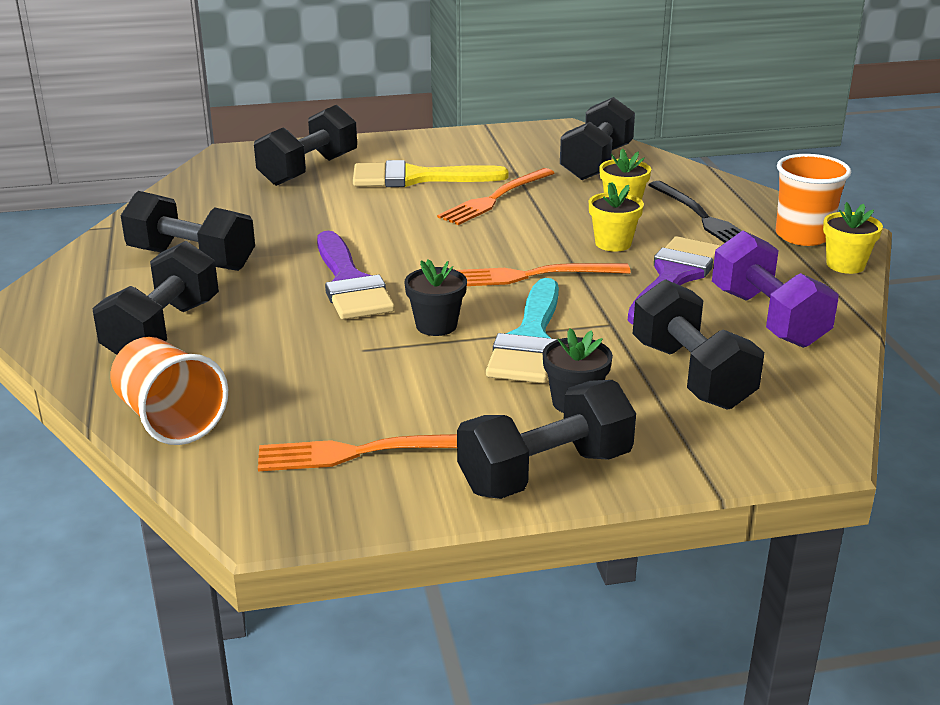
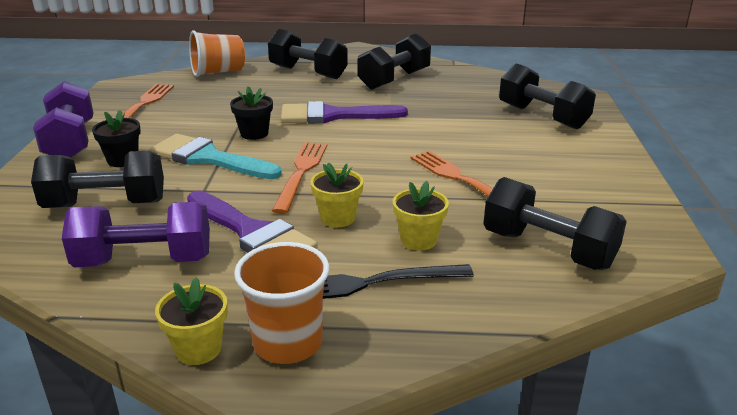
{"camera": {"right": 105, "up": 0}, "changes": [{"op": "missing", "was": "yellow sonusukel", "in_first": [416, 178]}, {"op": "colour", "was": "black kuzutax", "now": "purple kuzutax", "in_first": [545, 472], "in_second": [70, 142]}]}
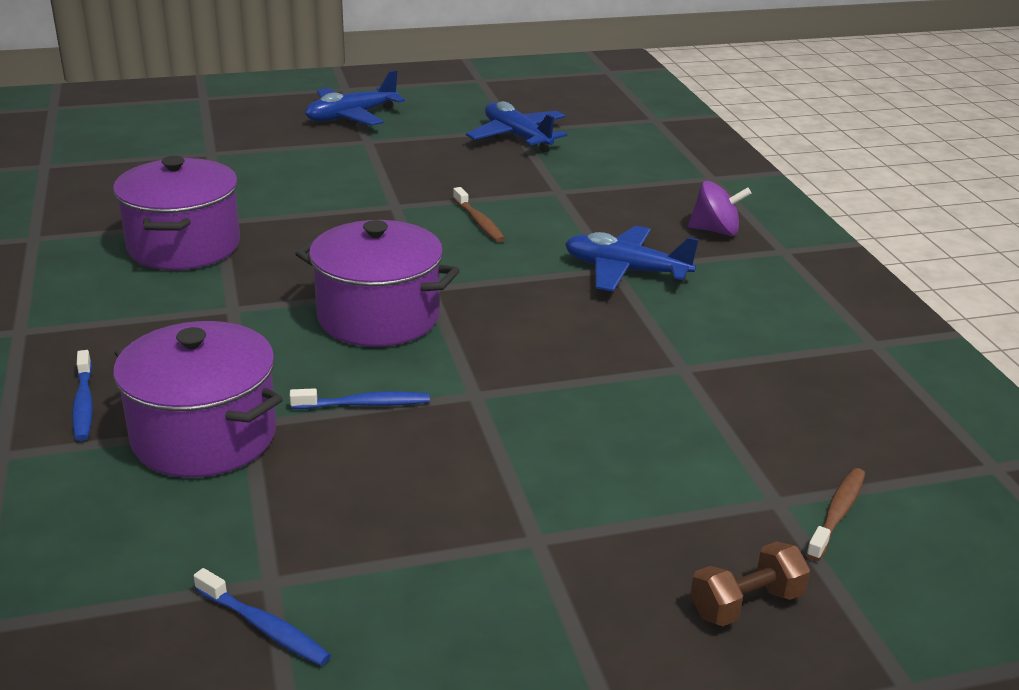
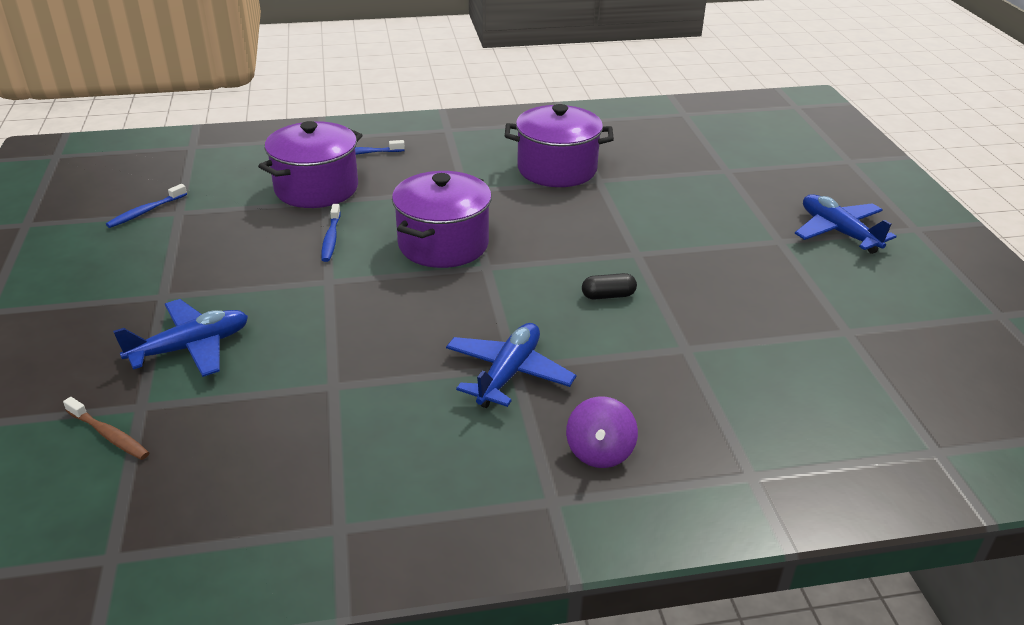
{"camera": {"right": 95, "up": 5}, "changes": [{"op": "relocated", "was": "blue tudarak", "in_first": [517, 137], "in_second": [191, 348]}, {"op": "exchanged", "was": "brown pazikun", "now": "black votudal", "in_first": [479, 222], "in_second": [608, 295]}, {"op": "missing", "was": "brown kuzutax", "in_first": [746, 604]}]}
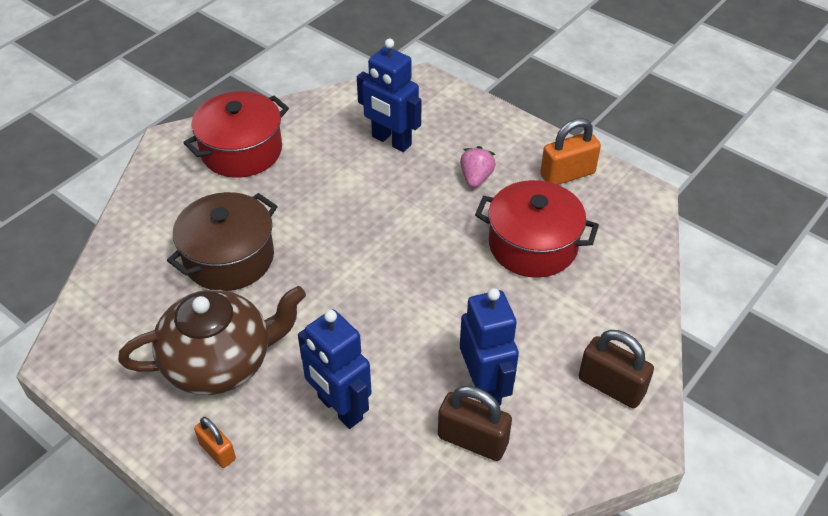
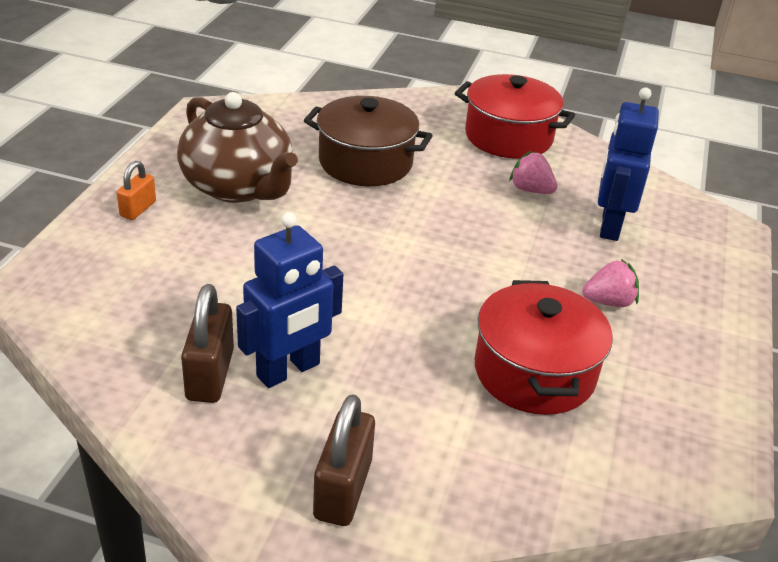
{"camera": {"right": 65, "up": -10}, "changes": [{"op": "missing", "was": "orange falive", "in_first": [567, 174]}, {"op": "missing", "was": "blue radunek", "in_first": [339, 408]}, {"op": "appeared", "now": "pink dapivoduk", "in_second": [530, 190]}]}
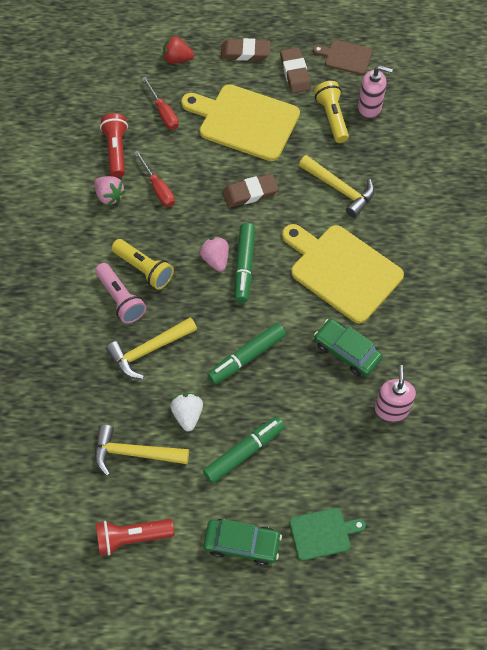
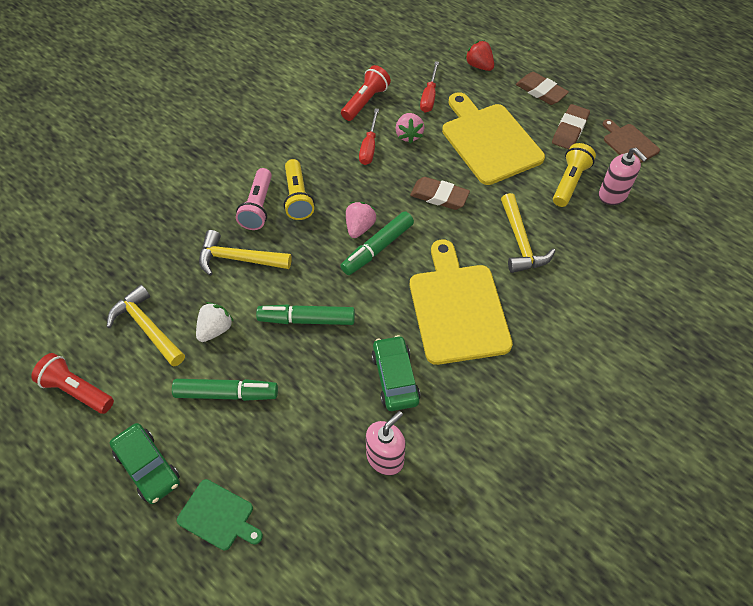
{"camera": {"right": 40, "up": -5}, "changes": [{"op": "relocated", "was": "pink dapivoduk", "in_first": [109, 196], "in_second": [408, 135]}]}
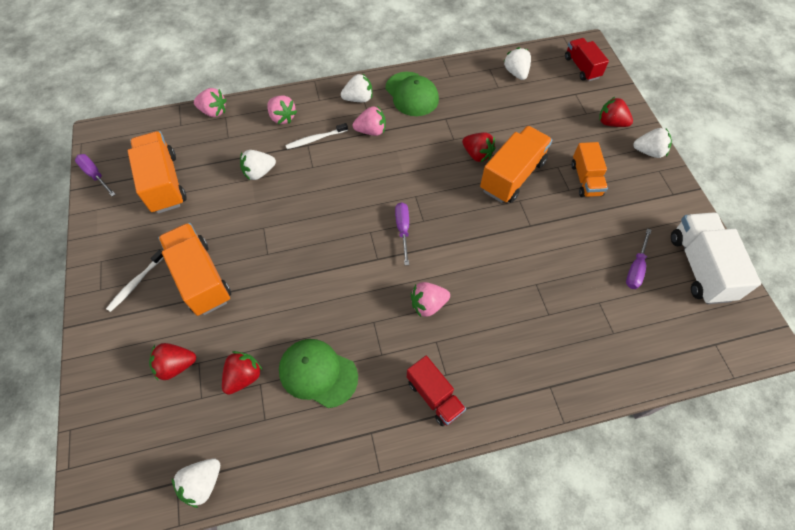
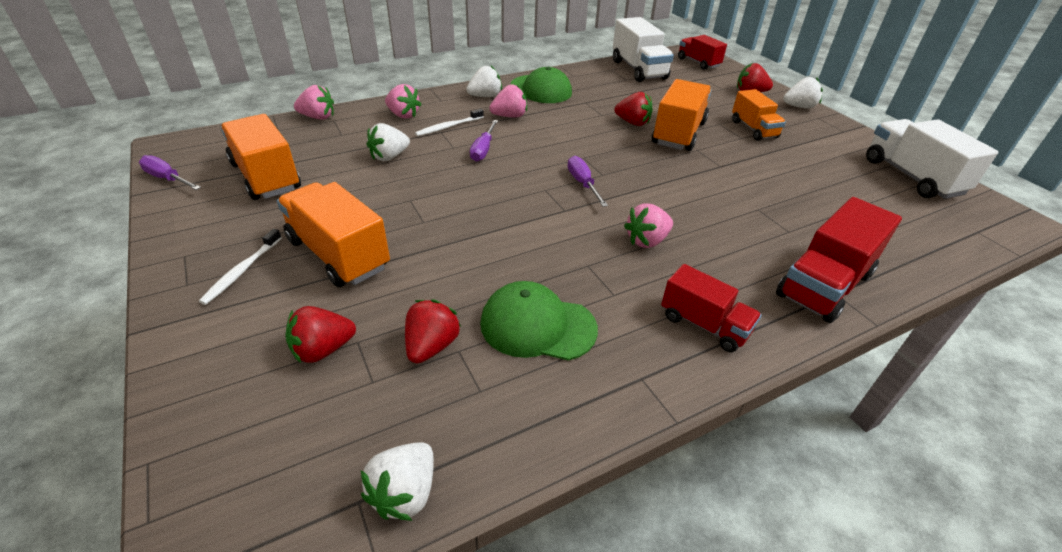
{"camera": {"right": -15, "up": -20}, "changes": [{"op": "exchanged", "was": "white dapivoduk", "now": "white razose", "in_first": [516, 73], "in_second": [638, 70]}, {"op": "relocated", "was": "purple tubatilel", "in_first": [635, 268], "in_second": [483, 150]}, {"op": "appeared", "now": "red razose", "in_second": [824, 285]}]}
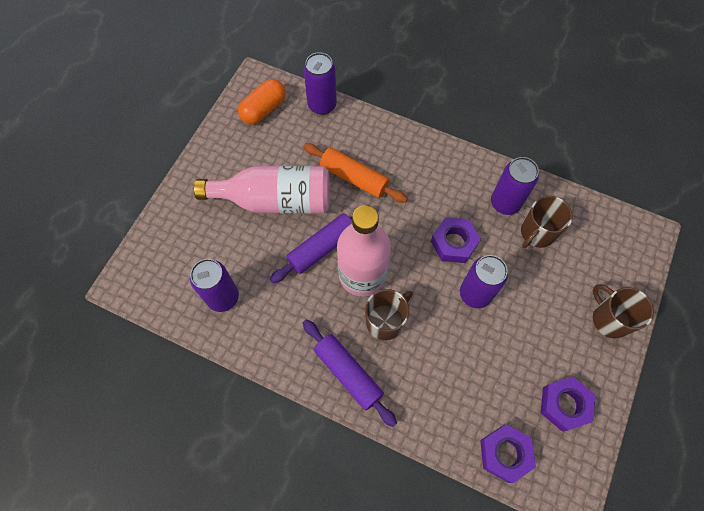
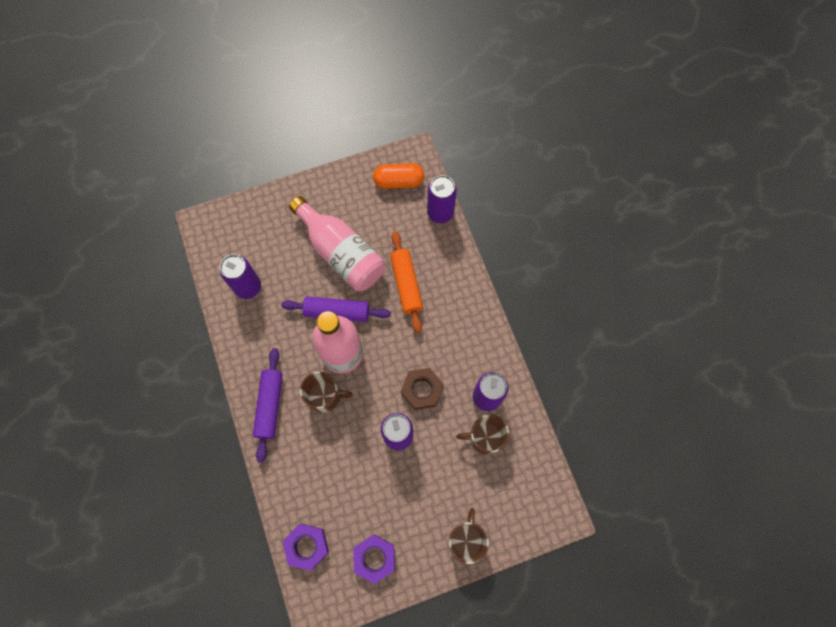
{"camera": {"right": 45, "up": 5}, "changes": [{"op": "colour", "was": "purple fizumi", "now": "brown fizumi", "in_first": [454, 243], "in_second": [422, 390]}]}
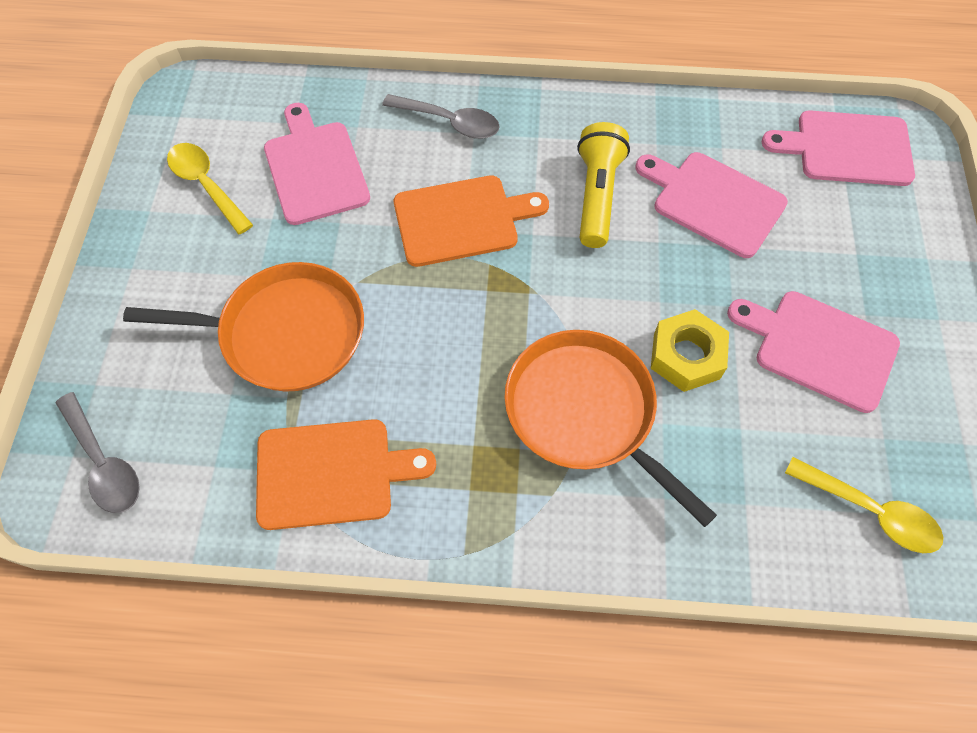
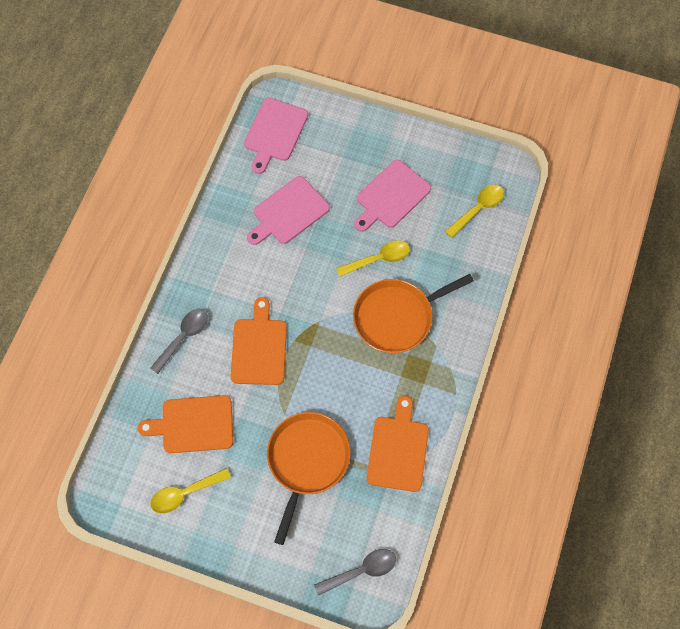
{"camera": {"right": -75, "up": 5}, "changes": [{"op": "colour", "was": "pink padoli", "now": "orange padoli", "in_first": [315, 168], "in_second": [193, 424]}, {"op": "missing", "was": "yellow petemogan", "in_first": [597, 195]}, {"op": "exchanged", "was": "yellow fizumi", "now": "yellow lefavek", "in_first": [686, 356], "in_second": [378, 259]}]}
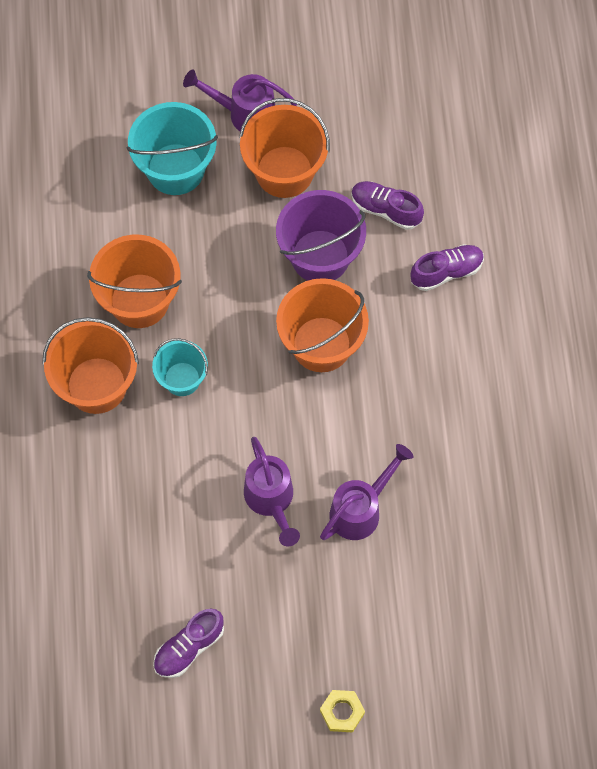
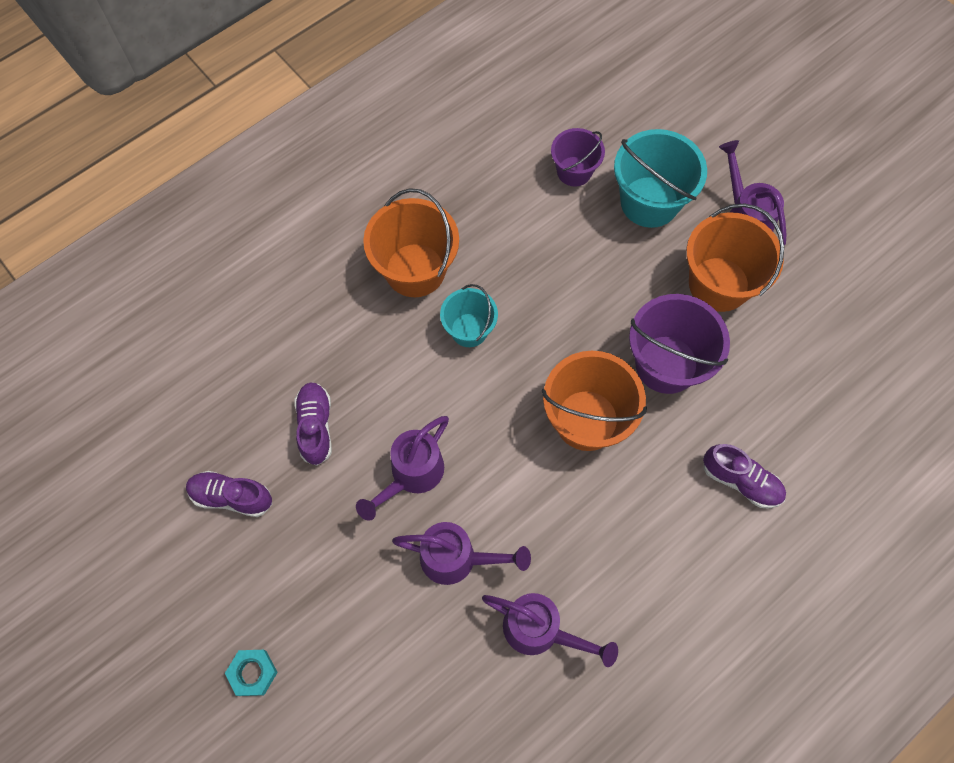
{"camera": {"right": 55, "up": 0}, "changes": [{"op": "relocated", "was": "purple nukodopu", "in_first": [386, 210], "in_second": [315, 427]}, {"op": "missing", "was": "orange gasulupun", "in_first": [139, 300]}, {"op": "colour", "was": "yellow fizumi", "now": "turquoise fizumi", "in_first": [342, 712], "in_second": [252, 673]}, {"op": "appeared", "now": "purple gasulupun", "in_second": [574, 171]}, {"op": "appeared", "now": "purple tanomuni", "in_second": [540, 630]}]}
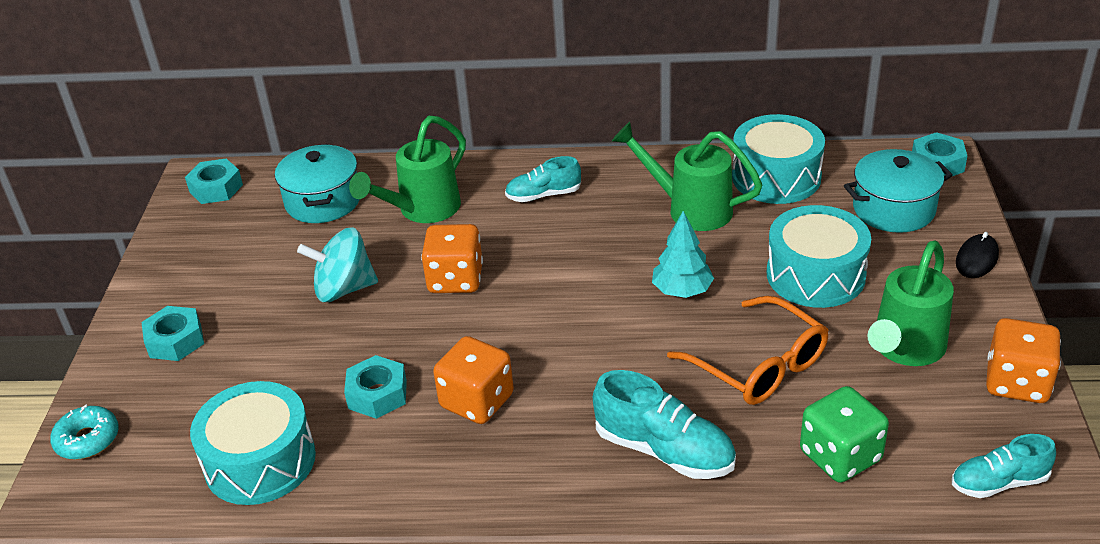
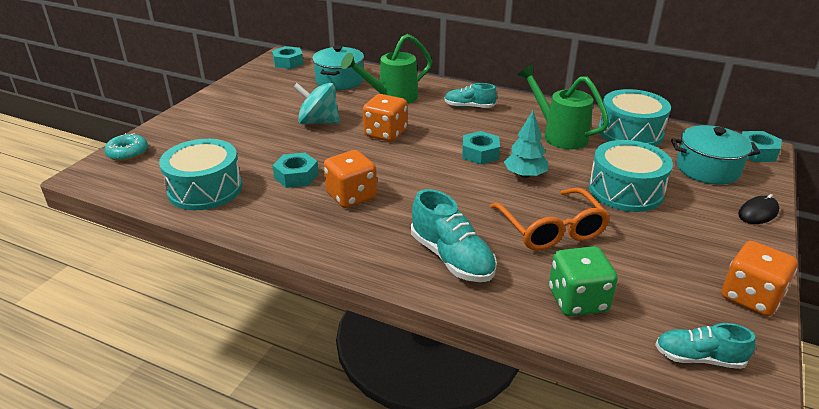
{"camera": {"right": 20, "up": -5}, "changes": [{"op": "missing", "was": "green tanomuni", "in_first": [904, 350]}, {"op": "relocated", "was": "turquoise fizumi", "in_first": [175, 341], "in_second": [480, 153]}]}
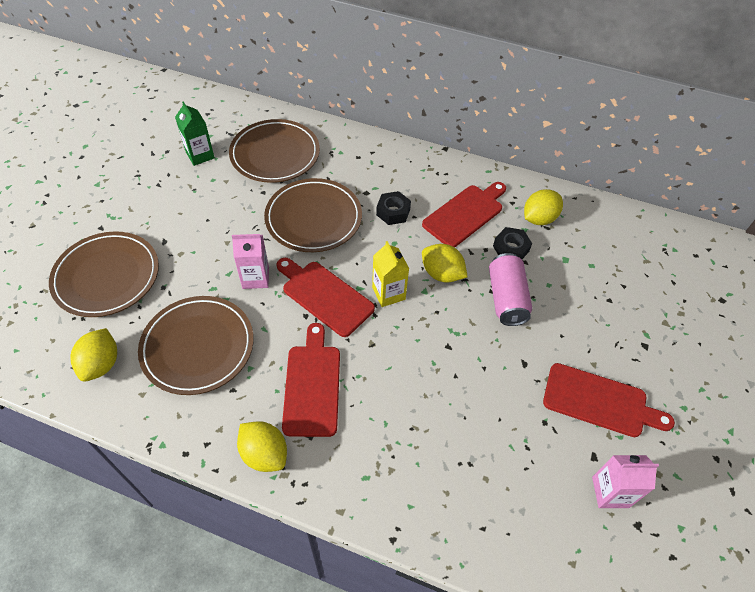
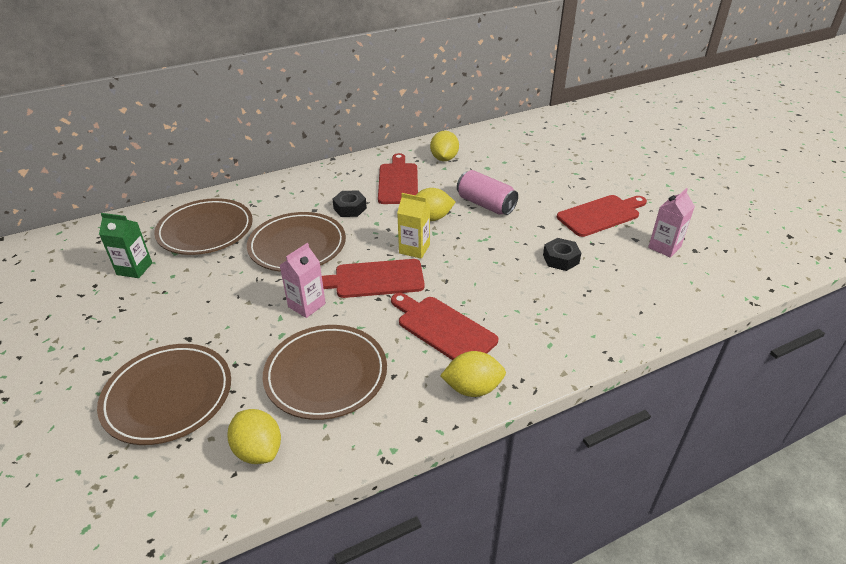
{"camera": {"right": -45, "up": -15}, "changes": [{"op": "relocated", "was": "black fizumi", "in_first": [511, 248], "in_second": [561, 259]}]}
